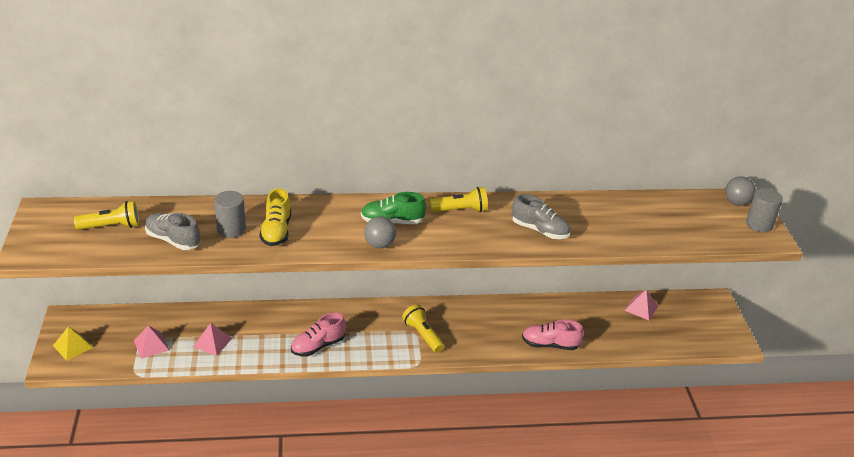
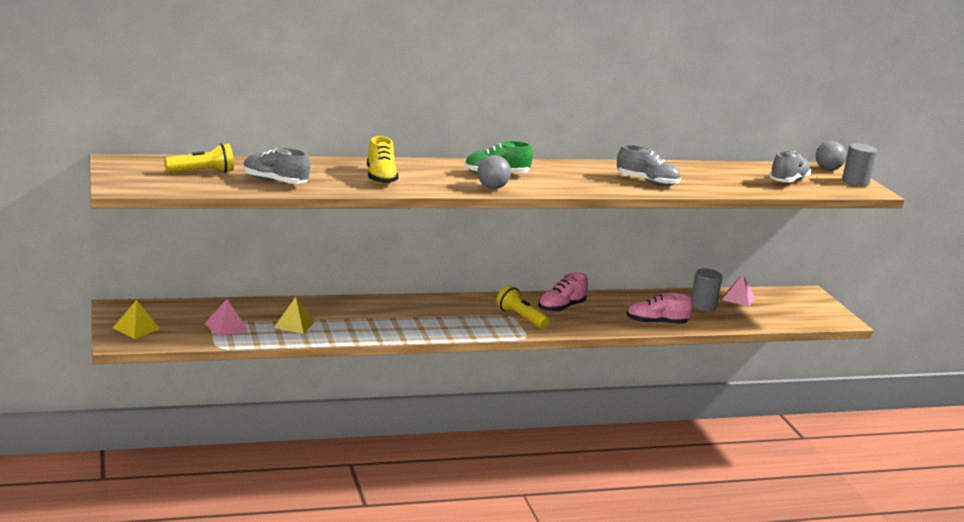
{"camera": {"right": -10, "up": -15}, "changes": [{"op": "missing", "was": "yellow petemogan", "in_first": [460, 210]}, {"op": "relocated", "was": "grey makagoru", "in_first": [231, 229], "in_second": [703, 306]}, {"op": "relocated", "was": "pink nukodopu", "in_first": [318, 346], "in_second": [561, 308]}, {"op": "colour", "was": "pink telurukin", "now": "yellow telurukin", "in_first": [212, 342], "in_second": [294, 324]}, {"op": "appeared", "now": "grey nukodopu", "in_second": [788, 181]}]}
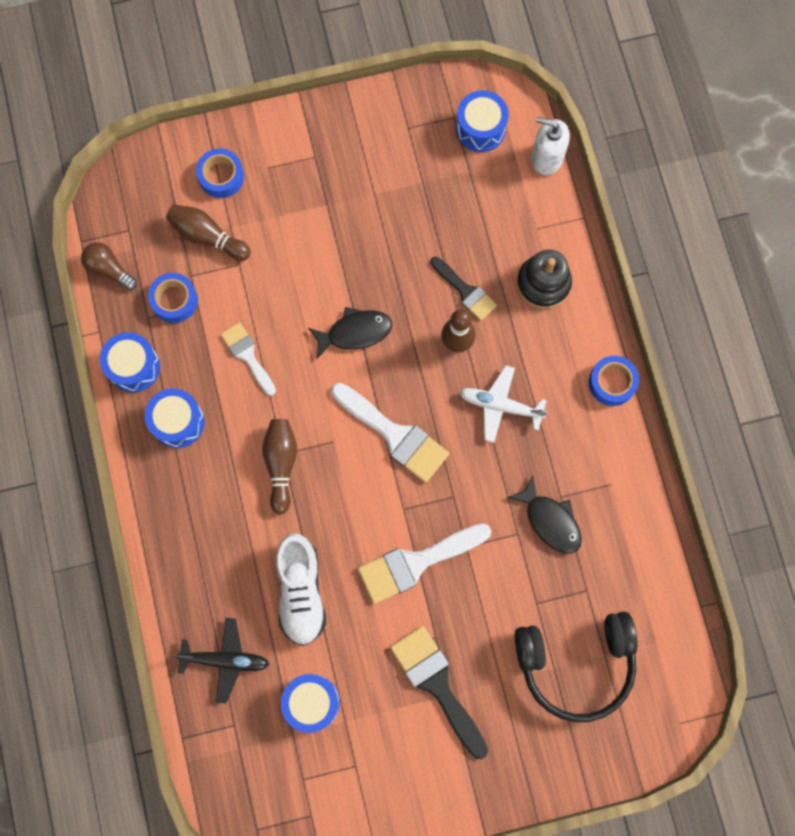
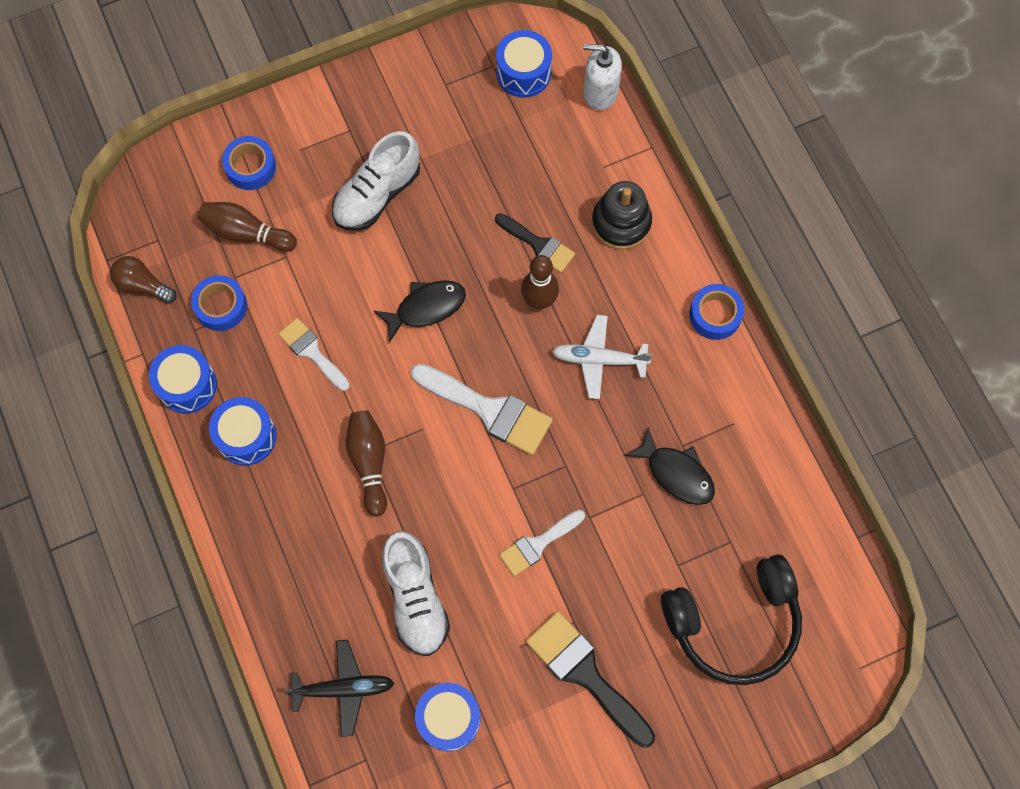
{"camera": {"right": -10, "up": -5}, "changes": [{"op": "size", "was": "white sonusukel", "in_first": [416, 563], "in_second": [538, 544], "ratio": 0.62}, {"op": "appeared", "now": "white nukodopu", "in_second": [377, 194]}]}
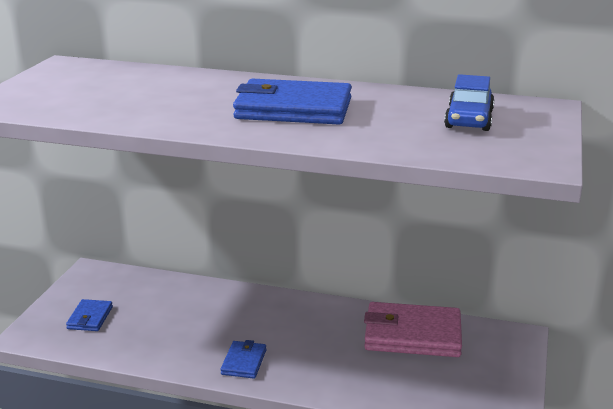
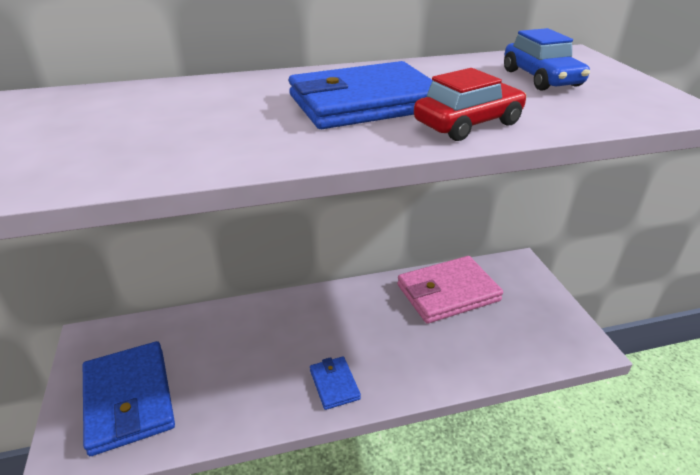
{"camera": {"right": -30, "up": 10}, "changes": [{"op": "size", "was": "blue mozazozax", "in_first": [90, 318], "in_second": [129, 399], "ratio": 2.0}, {"op": "appeared", "now": "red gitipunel", "in_second": [468, 123]}]}
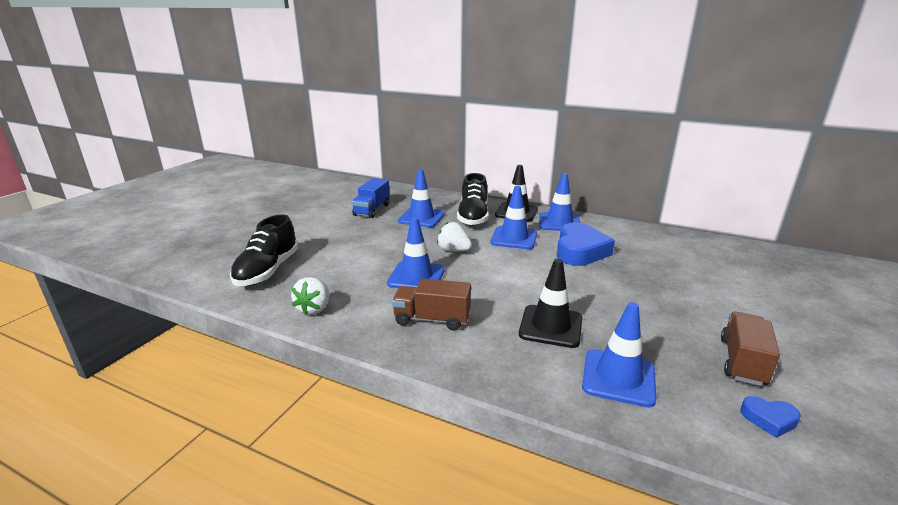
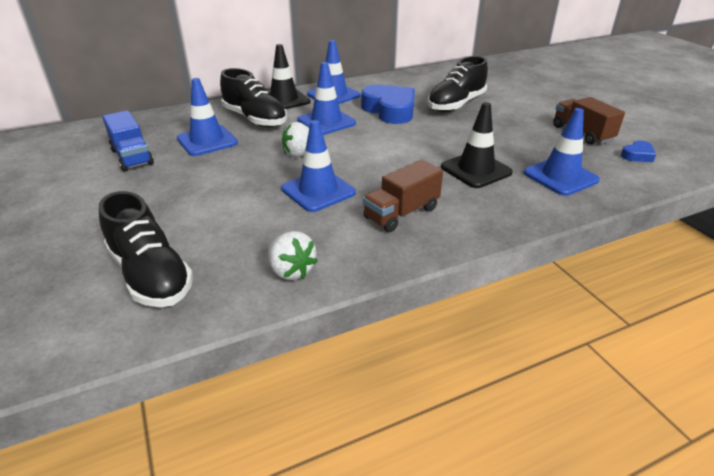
{"camera": {"right": -50, "up": 10}, "changes": [{"op": "appeared", "now": "black nukodopu", "in_second": [456, 104]}]}
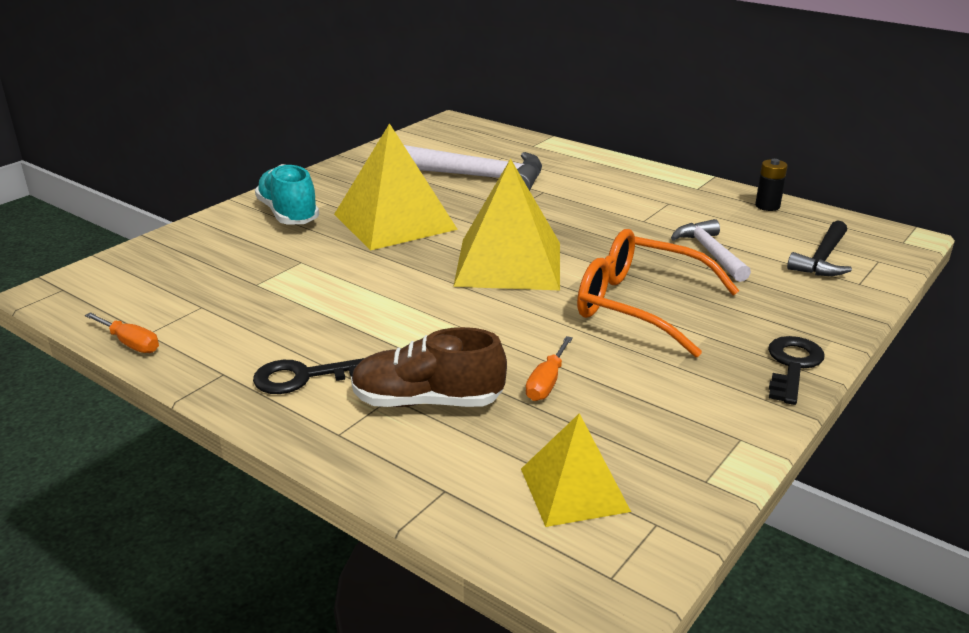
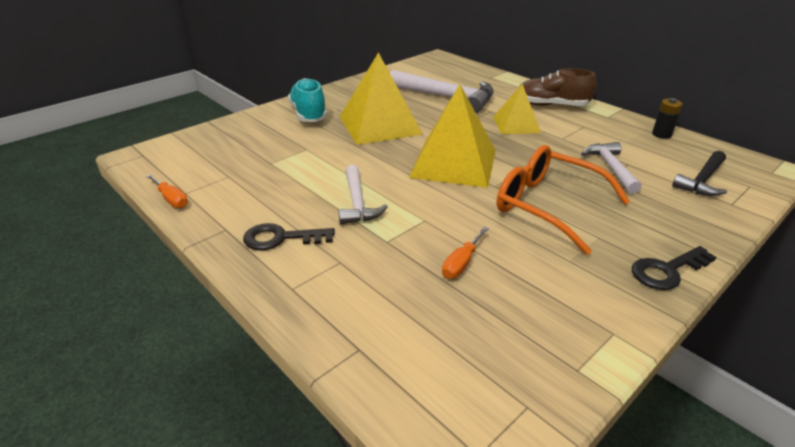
{"camera": {"right": 10, "up": 5}, "changes": [{"op": "relocated", "was": "brown nukodopu", "in_first": [427, 401], "in_second": [551, 105]}, {"op": "spun", "was": "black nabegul", "in_first": [792, 366], "in_second": [667, 271], "clockwise": -150}, {"op": "relocated", "was": "yellow telurukin", "in_first": [574, 489], "in_second": [516, 124]}, {"op": "appeared", "now": "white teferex", "in_second": [357, 203]}]}
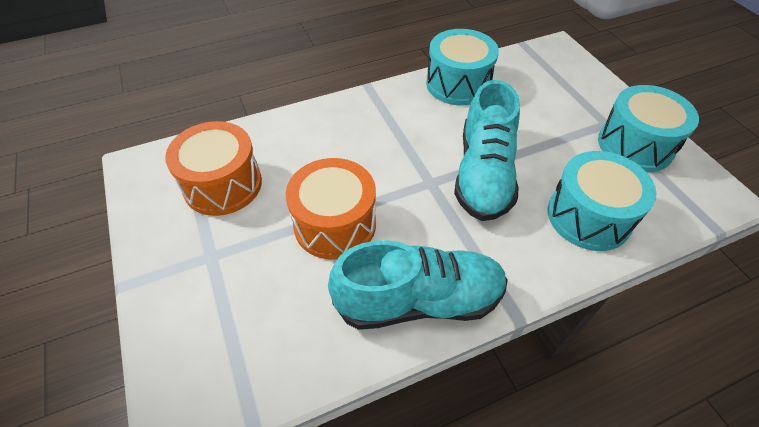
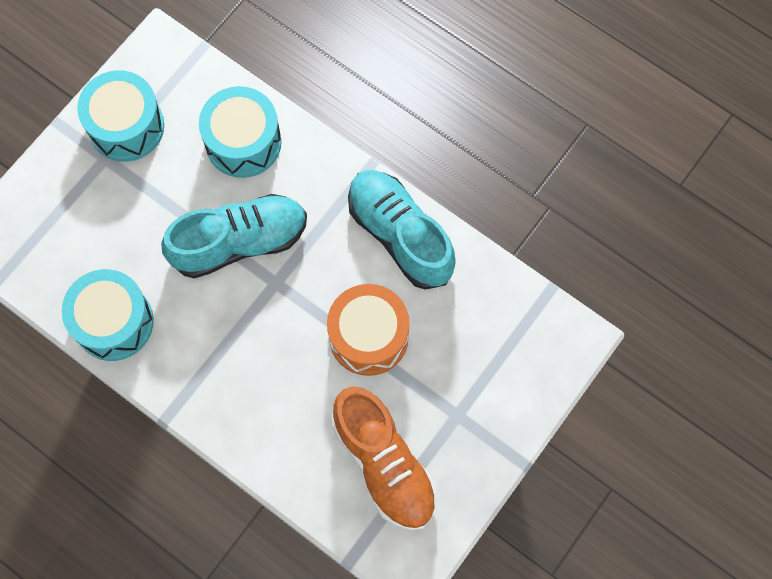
{"camera": {"right": -120, "up": 20}, "changes": [{"op": "exchanged", "was": "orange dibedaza", "now": "orange nukodopu", "in_first": [223, 185], "in_second": [384, 464]}]}
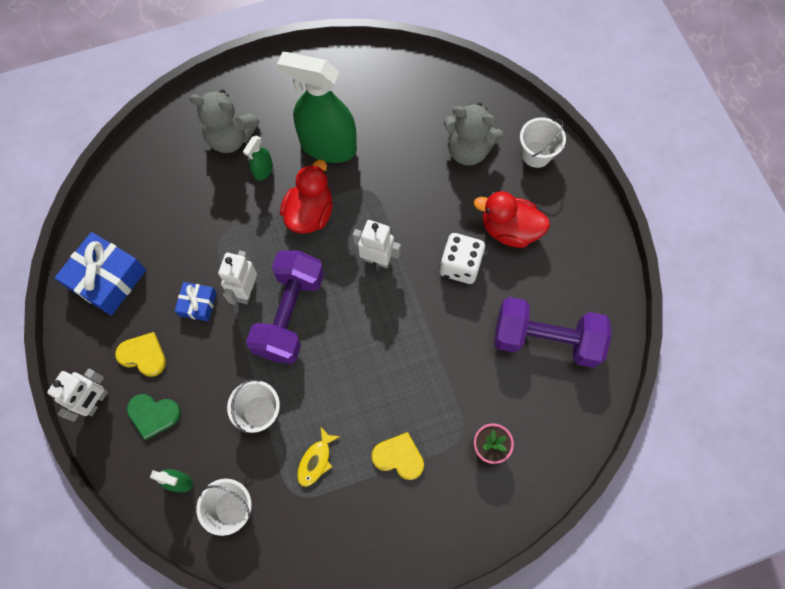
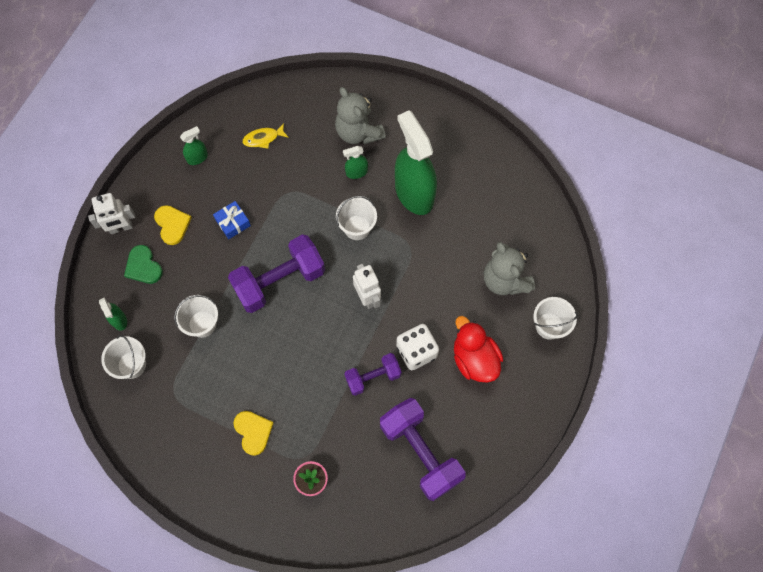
{"camera": {"right": 45, "up": 0}, "changes": [{"op": "exchanged", "was": "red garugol", "now": "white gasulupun", "in_first": [310, 213], "in_second": [357, 227]}, {"op": "exchanged", "was": "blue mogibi", "now": "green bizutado", "in_first": [107, 279], "in_second": [197, 158]}, {"op": "missing", "was": "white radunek", "in_first": [246, 291]}, {"op": "relocated", "was": "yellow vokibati", "in_first": [316, 461], "in_second": [263, 138]}, {"op": "appeared", "now": "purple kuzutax", "in_second": [373, 377]}]}
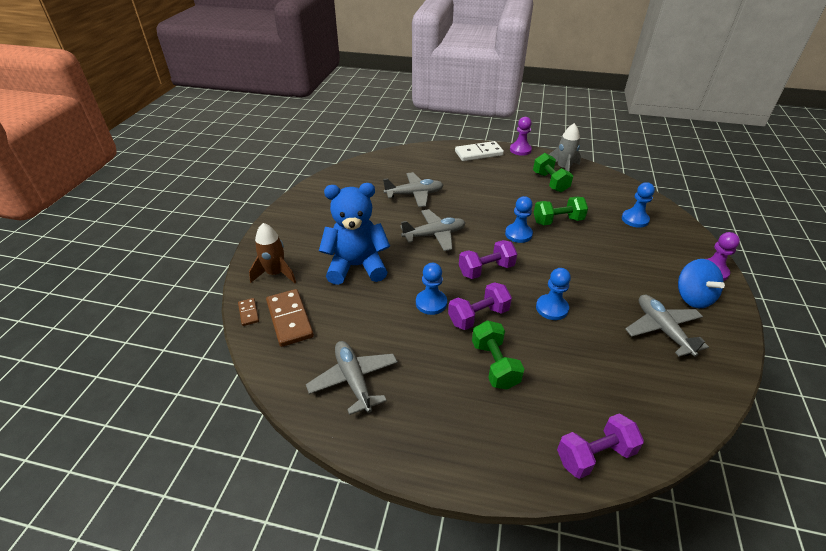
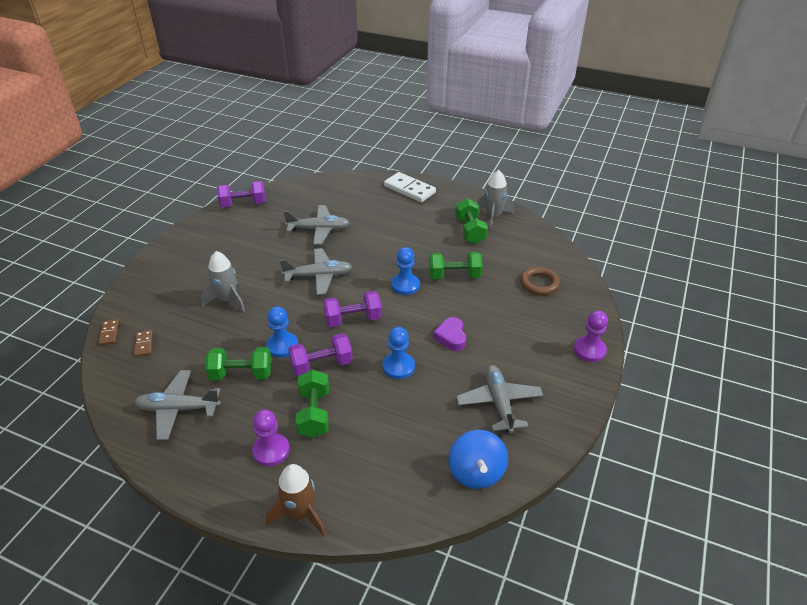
{"camera": {"right": 10, "up": 0}, "changes": [{"op": "relocated", "was": "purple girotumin", "in_first": [520, 150], "in_second": [271, 450]}, {"op": "spun", "was": "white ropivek", "in_first": [478, 153], "in_second": [409, 189], "clockwise": 45}, {"op": "exchanged", "was": "blue girotumin", "now": "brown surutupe", "in_first": [635, 219], "in_second": [539, 283]}, {"op": "exchanged", "was": "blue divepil", "now": "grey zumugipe", "in_first": [357, 266], "in_second": [227, 300]}, {"op": "relocated", "was": "brown zumugipe", "in_first": [275, 273], "in_second": [300, 514]}, {"op": "relocated", "was": "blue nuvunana", "in_first": [692, 297], "in_second": [476, 472]}, {"op": "size", "was": "brown ropivek", "in_first": [290, 319], "in_second": [144, 344], "ratio": 0.5}, {"op": "spun", "was": "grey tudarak", "in_first": [354, 380], "in_second": [178, 409], "clockwise": -75}, {"op": "relocated", "was": "purple kuzutax", "in_first": [594, 455], "in_second": [243, 204]}, {"op": "appeared", "now": "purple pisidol", "in_second": [451, 337]}, {"op": "appeared", "now": "green kuzutax", "in_second": [241, 374]}]}
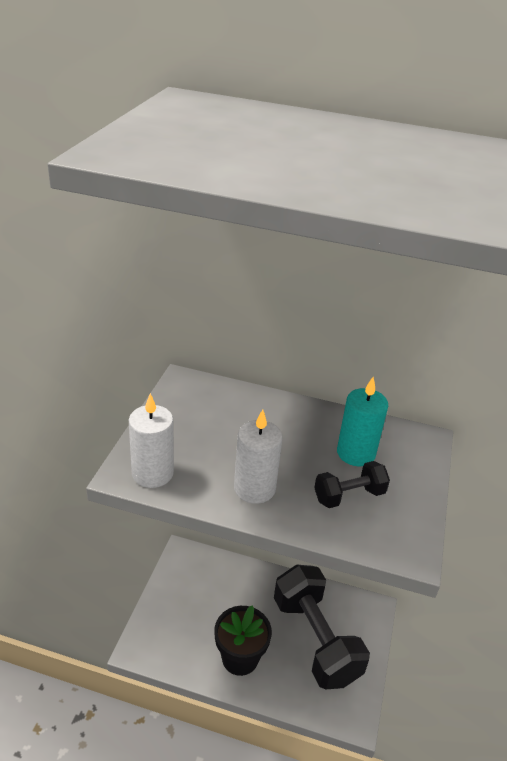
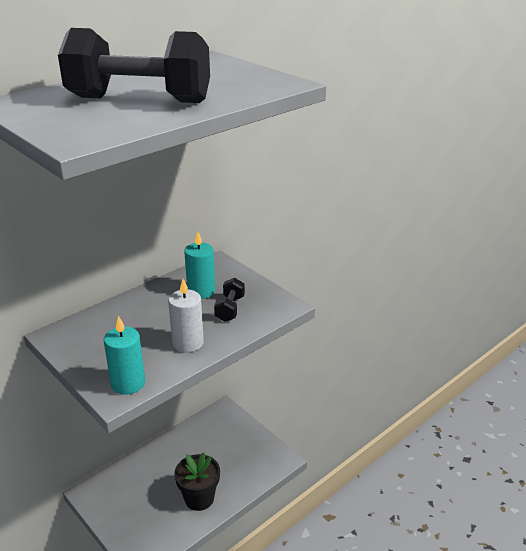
{"camera": {"right": -55, "up": -5}, "changes": [{"op": "colour", "was": "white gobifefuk", "now": "turquoise gobifefuk", "in_first": [152, 473], "in_second": [128, 383]}, {"op": "relocated", "was": "black kuzutax", "in_first": [315, 639], "in_second": [139, 100]}]}
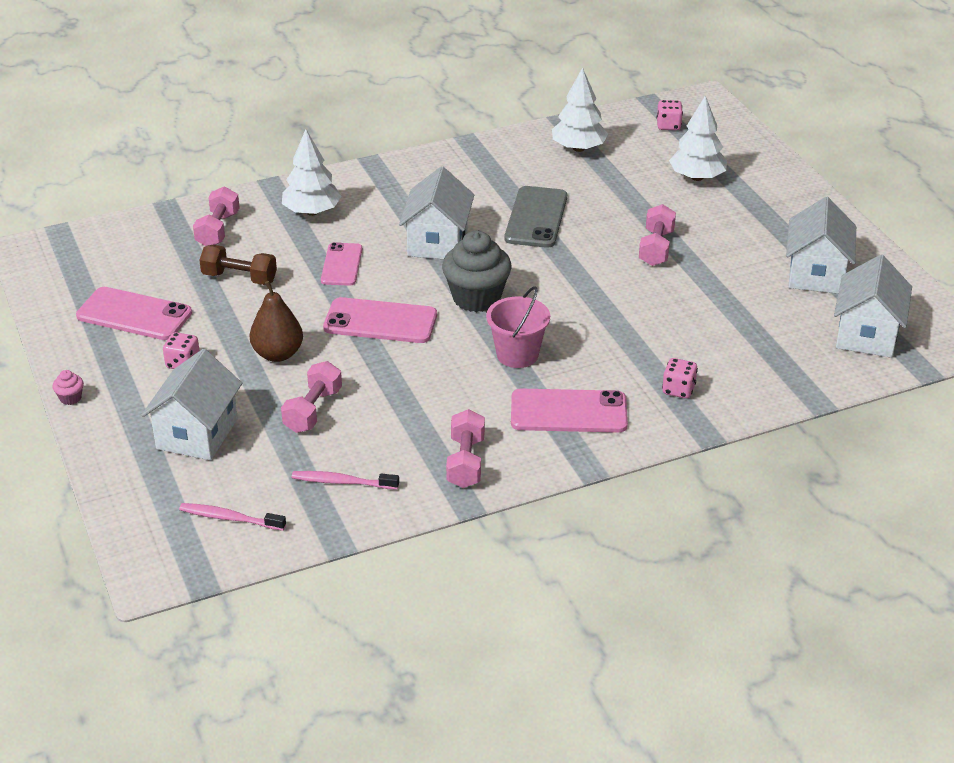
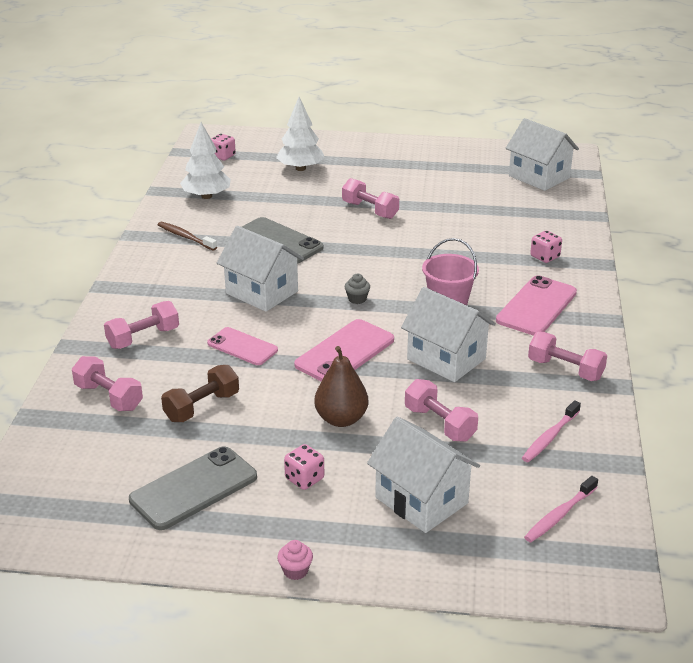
{"camera": {"right": -60, "up": -5}, "changes": [{"op": "exchanged", "was": "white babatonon", "now": "pink kuzutax", "in_first": [312, 212], "in_second": [143, 338]}, {"op": "relocated", "was": "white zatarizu", "in_first": [816, 274], "in_second": [446, 359]}, {"op": "size", "was": "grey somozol", "in_first": [476, 298], "in_second": [357, 299], "ratio": 0.41}, {"op": "colour", "was": "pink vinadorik", "now": "grey vinadorik", "in_first": [134, 314], "in_second": [194, 488]}, {"op": "appeared", "now": "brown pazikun", "in_second": [185, 237]}]}
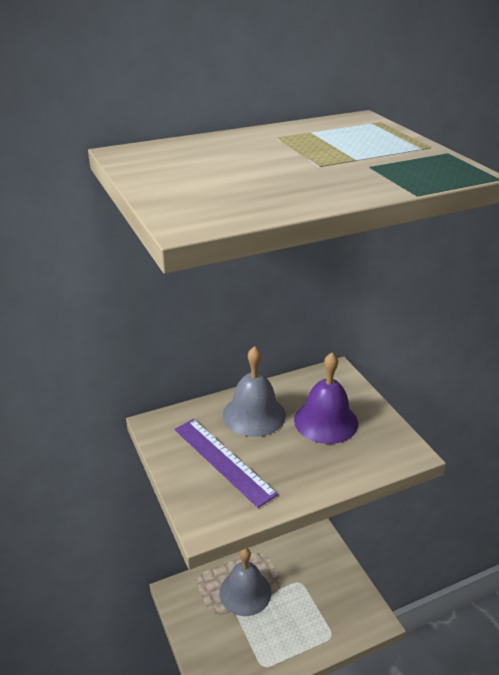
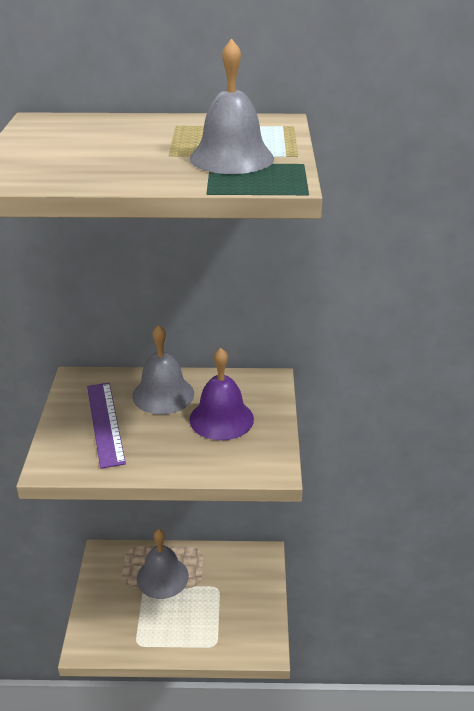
{"camera": {"right": 25, "up": 0}, "changes": [{"op": "appeared", "now": "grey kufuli", "in_second": [231, 158]}]}
